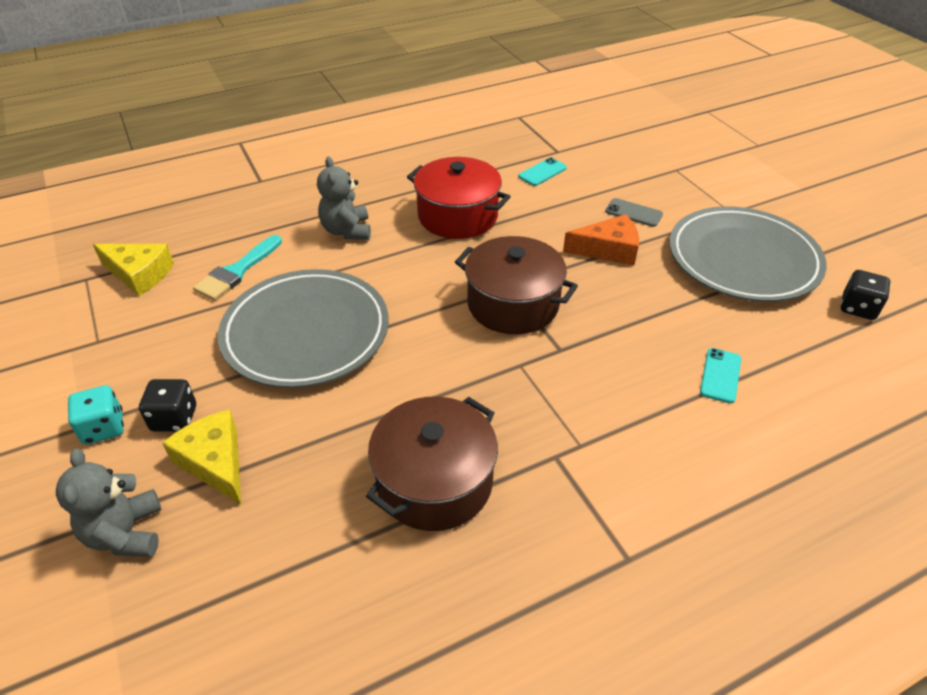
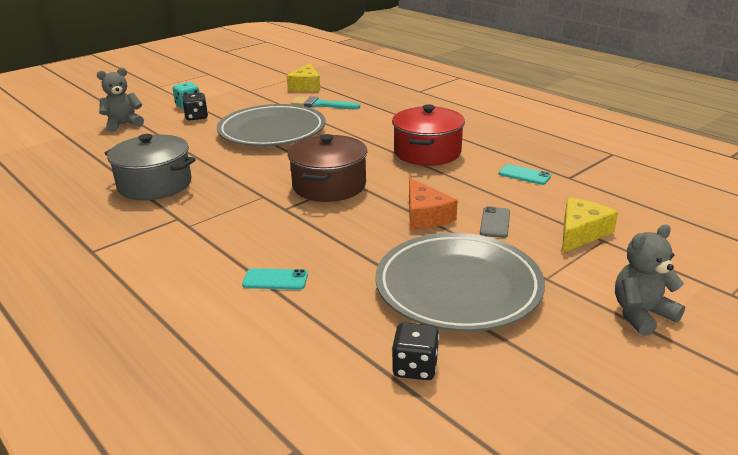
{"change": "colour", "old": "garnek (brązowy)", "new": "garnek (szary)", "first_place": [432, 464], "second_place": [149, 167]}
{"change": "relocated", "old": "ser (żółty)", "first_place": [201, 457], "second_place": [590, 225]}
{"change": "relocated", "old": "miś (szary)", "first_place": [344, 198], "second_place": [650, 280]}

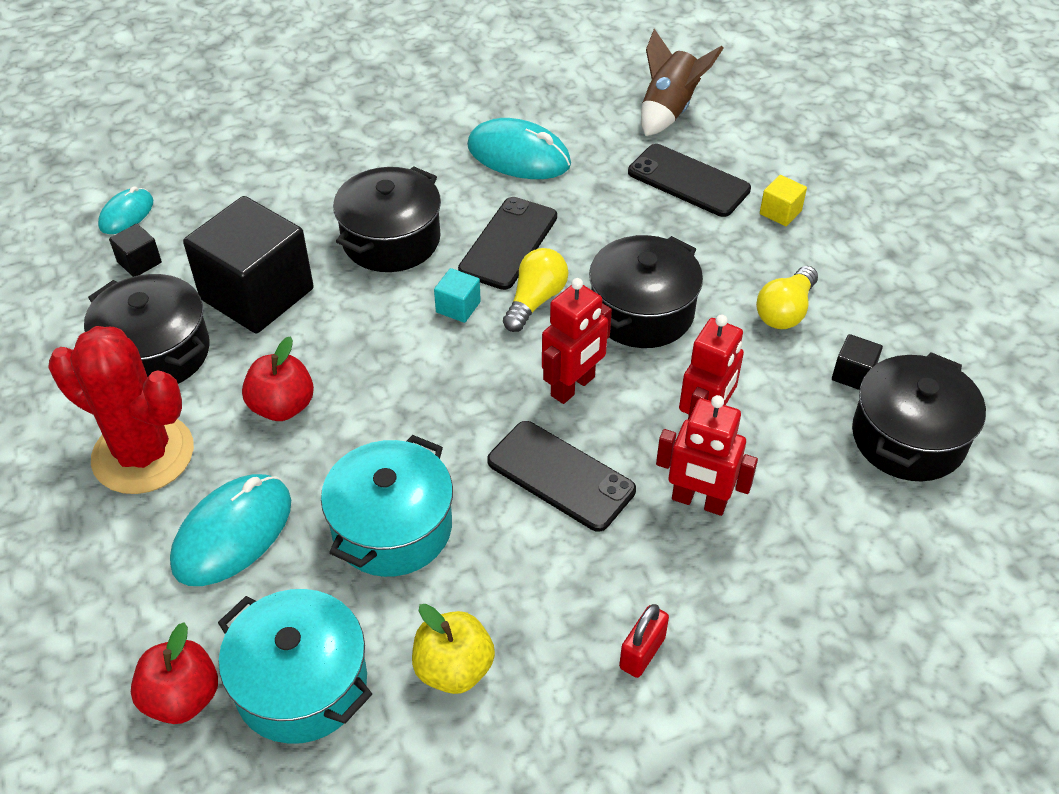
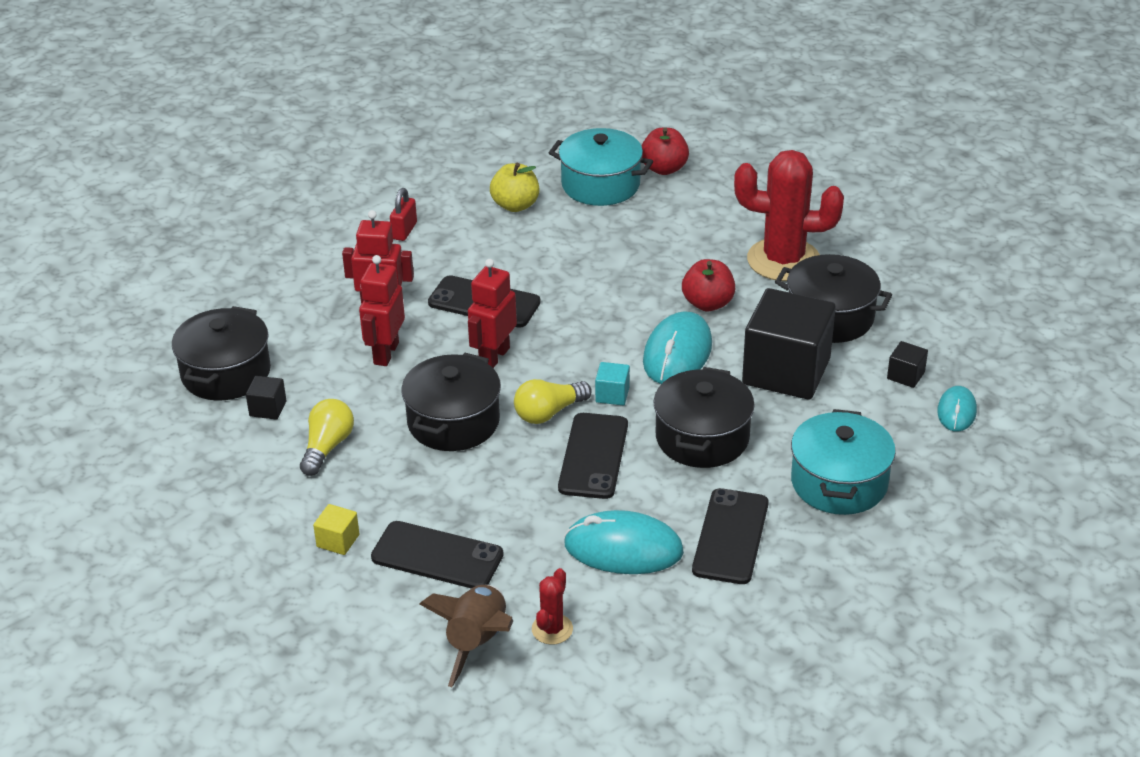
{"change": "spun", "old": "żarówka (żółty)", "first_place": [535, 290], "second_place": [553, 401], "degrees": 45}
{"change": "appeared", "new": "kaktus (czerwony)", "second_place": [552, 606]}
{"change": "relocated", "old": "myszka (turkusowy)", "first_place": [230, 530], "second_place": [677, 347]}
{"change": "appeared", "new": "telefon (czarny)", "second_place": [730, 536]}
{"change": "relocated", "old": "garnek (turkusowy)", "first_place": [387, 506], "second_place": [843, 462]}

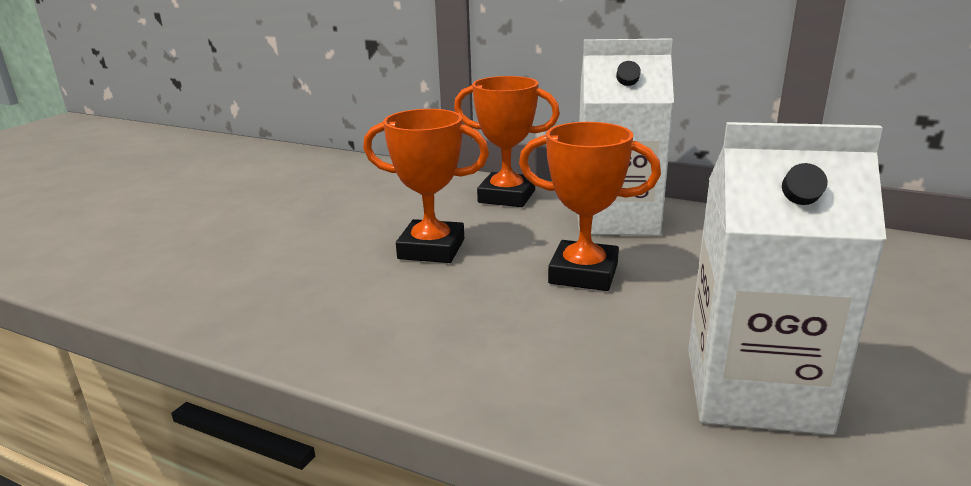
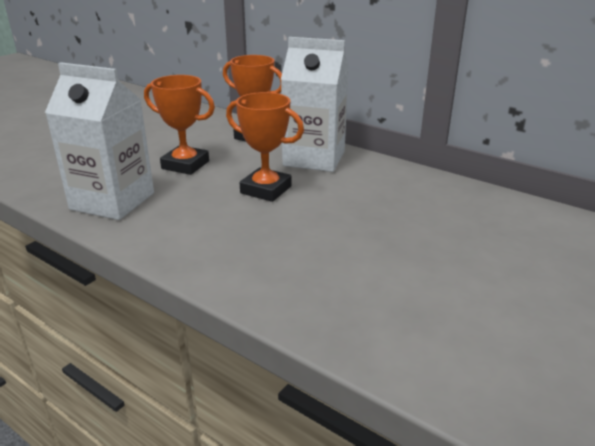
{"change": "relocated", "old": "karton mleka (biały)", "first_place": [787, 278], "second_place": [99, 141]}

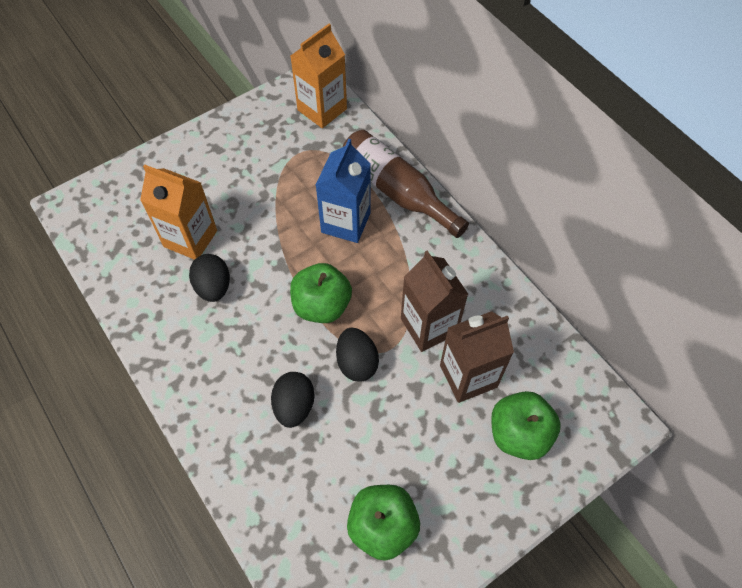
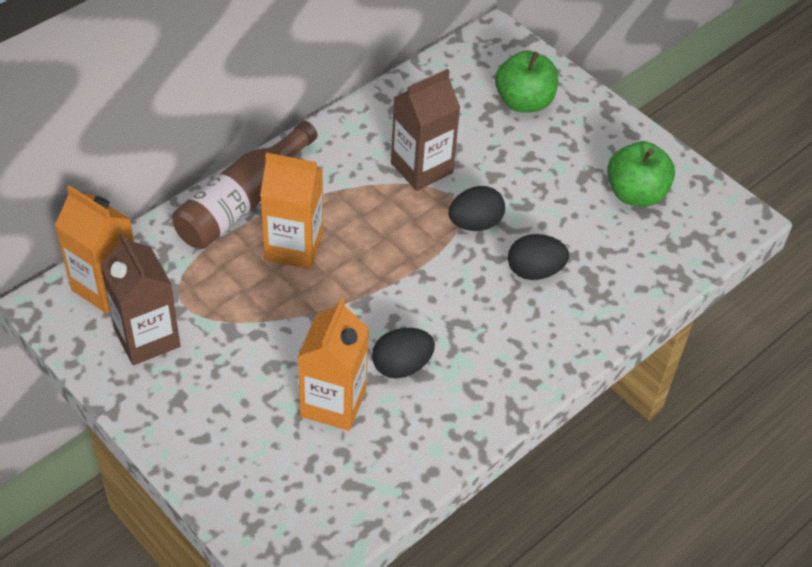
{"change": "relocated", "old": "karton mleka (brązowy)", "first_place": [477, 357], "second_place": [140, 298]}
{"change": "colour", "old": "karton mleka (niebieski)", "new": "karton mleka (pomarańczowy)", "first_place": [343, 191], "second_place": [291, 211]}
{"change": "missing", "old": "jabłko (zielony)", "first_place": [321, 293]}

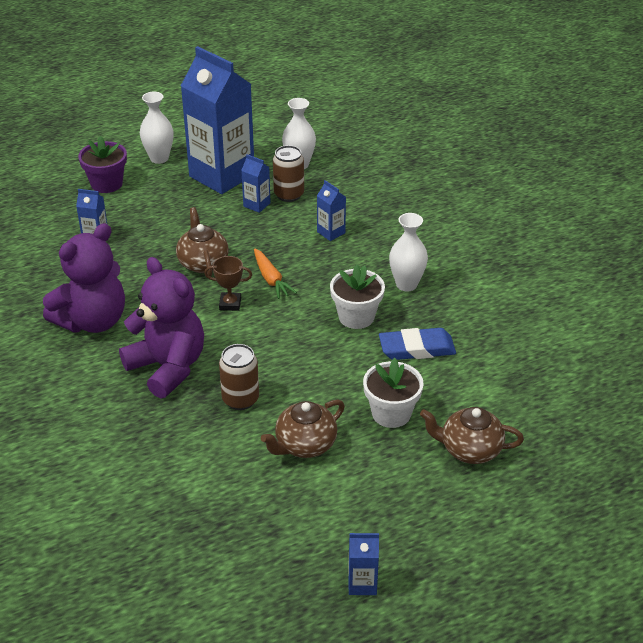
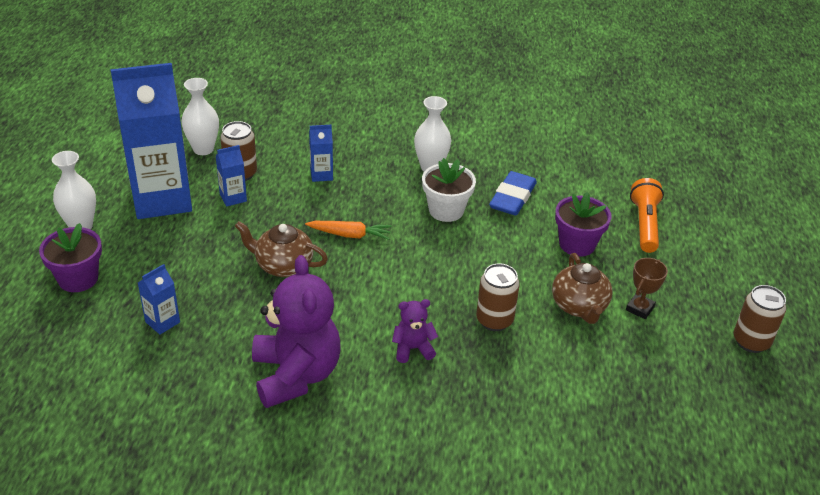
{"change": "size", "old": "miś (fioletowy)", "first_place": [161, 327], "second_place": [415, 331], "factor": 0.47}
{"change": "colour", "old": "doniczka (biały)", "new": "doniczka (fioletowy)", "first_place": [393, 393], "second_place": [583, 224]}
{"change": "relocated", "old": "puchar (brązowy)", "first_place": [228, 283], "second_place": [647, 288]}
{"change": "exchanged", "old": "imbryk (brązowy)", "new": "latarka (pomarańczowy)", "first_place": [472, 435], "second_place": [647, 215]}
{"change": "exchanged", "old": "karton mleka (niebieski)", "new": "puszka (brązowy)", "first_place": [364, 564], "second_place": [760, 319]}

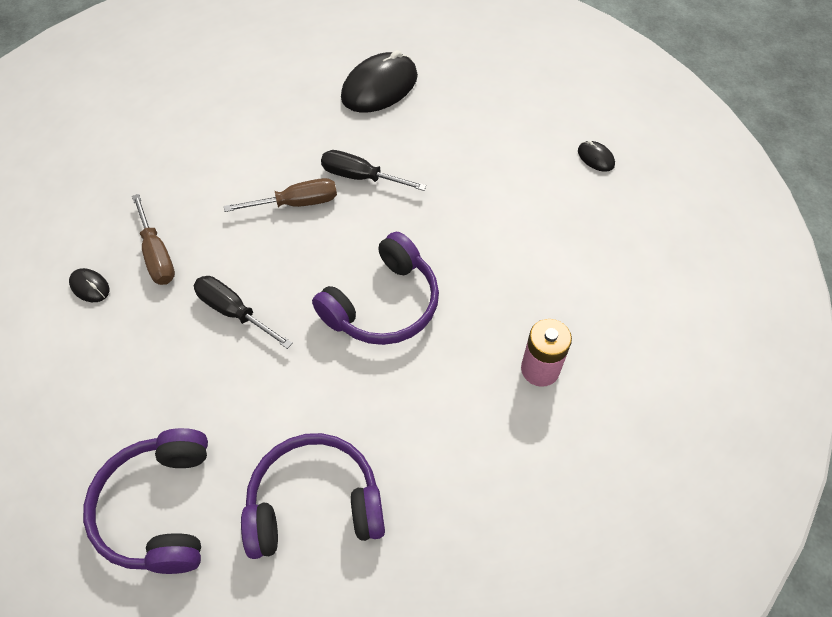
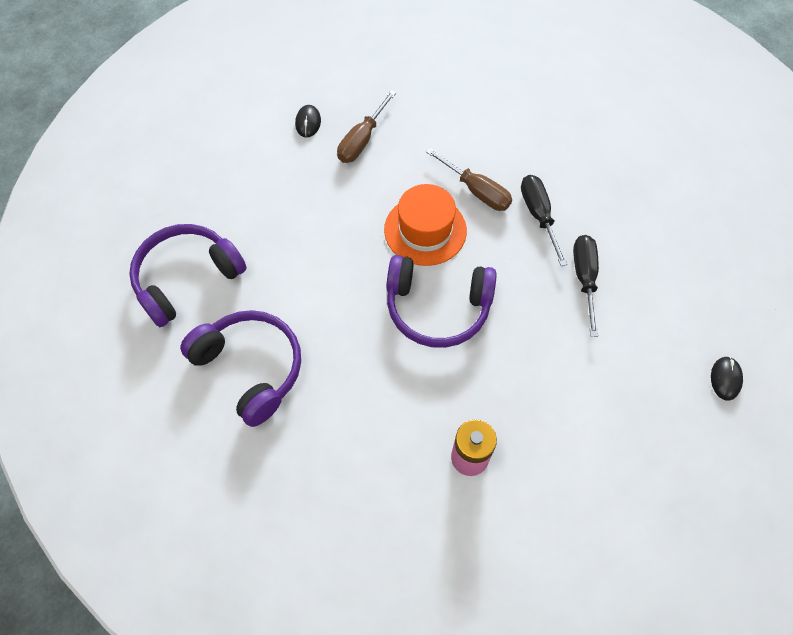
{"change": "appeared", "new": "kapelusz (pomarańczowy)", "second_place": [425, 225]}
{"change": "relocated", "old": "śrubokręt (czarny)", "first_place": [243, 312], "second_place": [586, 286]}
{"change": "missing", "old": "myszka (czarny)", "first_place": [379, 81]}

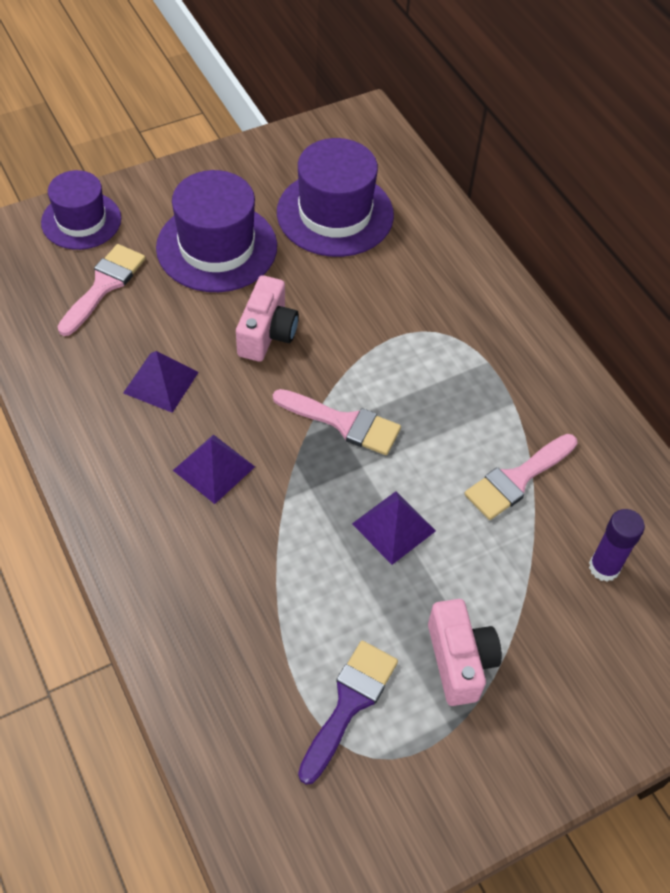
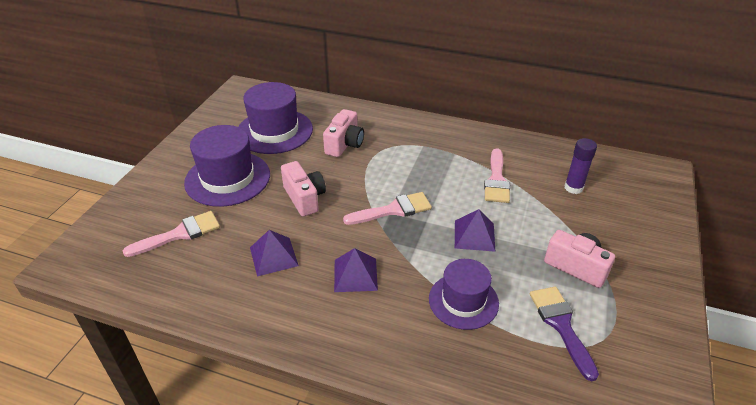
{"change": "spun", "old": "pędzel (różowy)", "first_place": [102, 290], "second_place": [171, 234], "degrees": 75}
{"change": "appeared", "new": "aparat fotograficzny (różowy)", "second_place": [343, 133]}
{"change": "relocated", "old": "kapelusz (fioletowy)", "first_place": [81, 210], "second_place": [464, 294]}

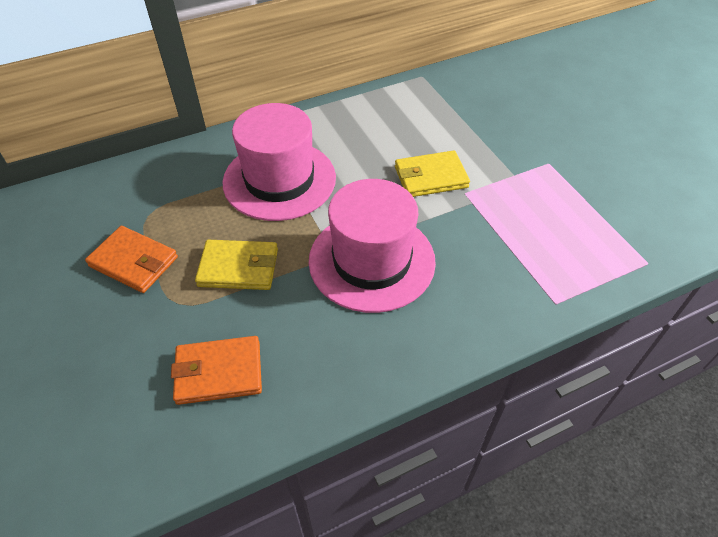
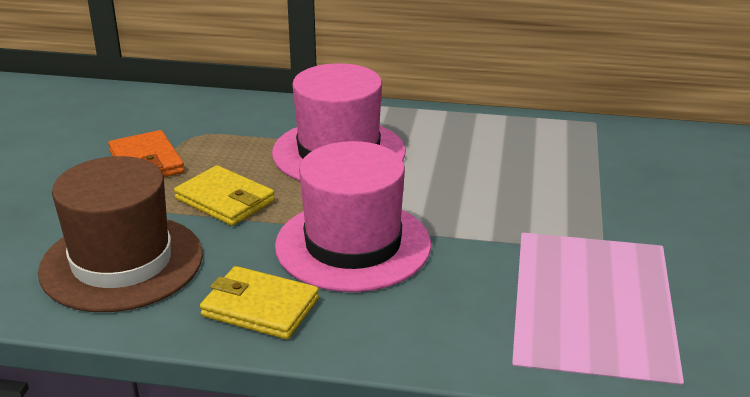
{"change": "exchanged", "old": "portfel (pomarańczowy)", "new": "kapelusz (brązowy)", "first_place": [216, 370], "second_place": [120, 234]}
{"change": "relocated", "old": "portfel (żółty)", "first_place": [432, 173], "second_place": [259, 302]}

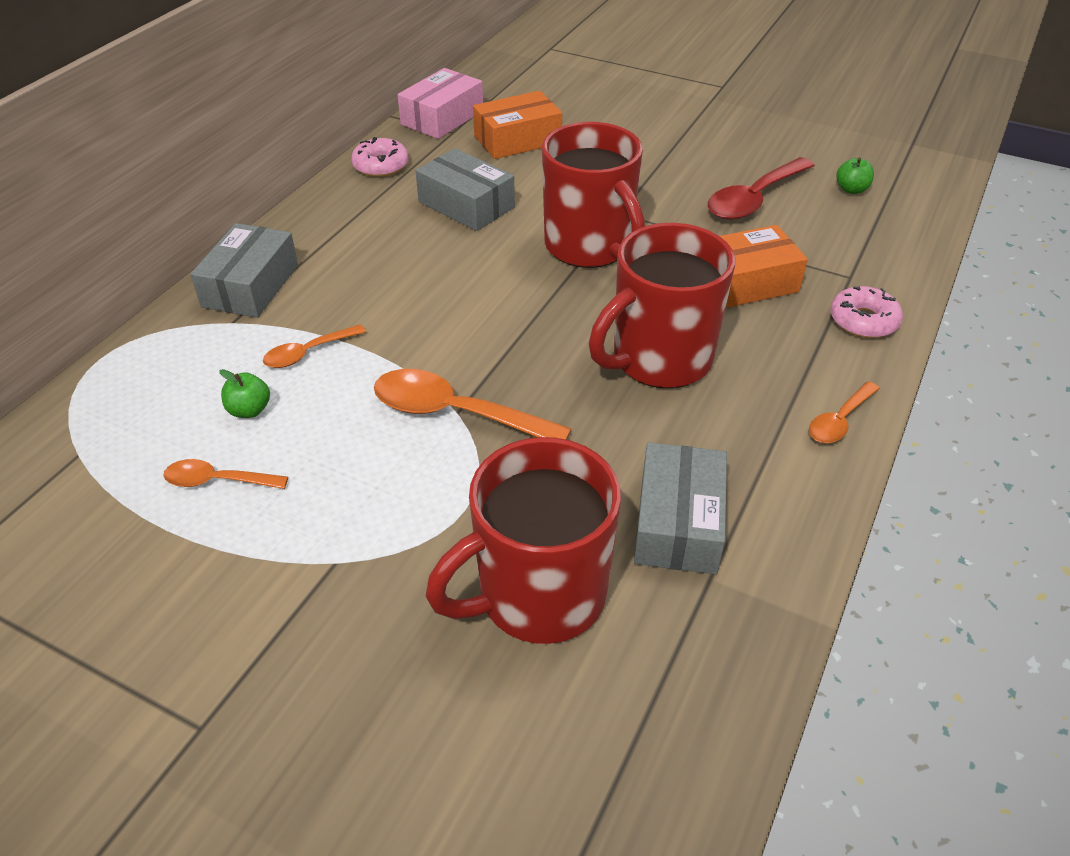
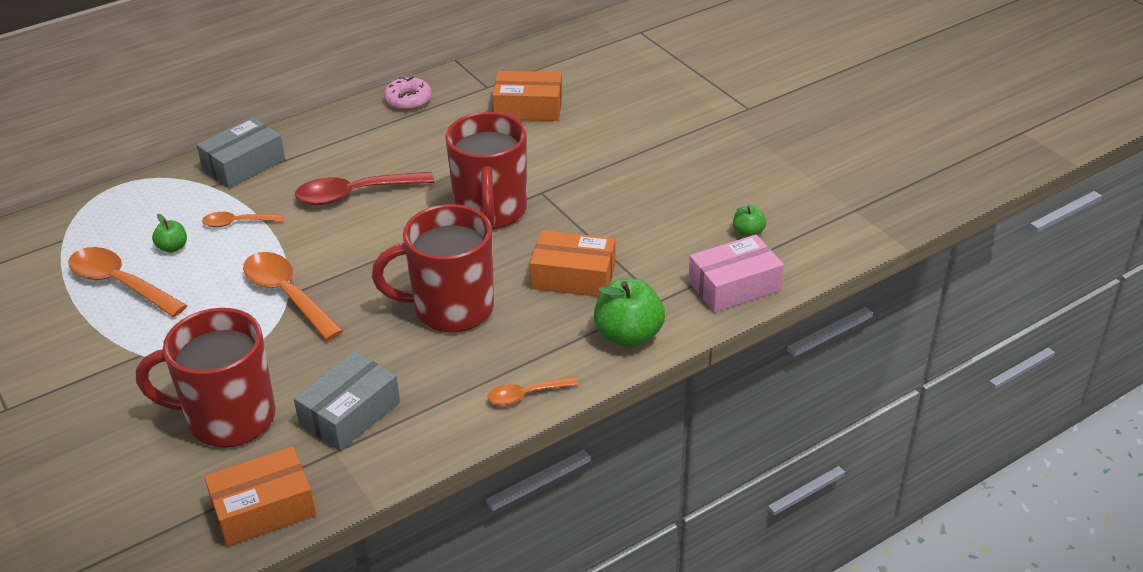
{"change": "size", "old": "łyżka (pomarańczowy)", "first_place": [225, 474], "second_place": [127, 282], "factor": 1.78}
{"change": "appeared", "new": "pudełko (pomarańczowy)", "second_place": [260, 496]}
{"change": "relocated", "old": "łyżka (czerwony)", "first_place": [761, 188], "second_place": [364, 188]}
{"change": "exchanged", "old": "donut (różowy)", "new": "jabłko (zielony)", "first_place": [866, 312], "second_place": [629, 313]}
{"change": "relocated", "old": "pudełko (różowy)", "first_place": [440, 103], "second_place": [736, 273]}
{"change": "missing", "old": "pudełko (szary)", "first_place": [465, 189]}

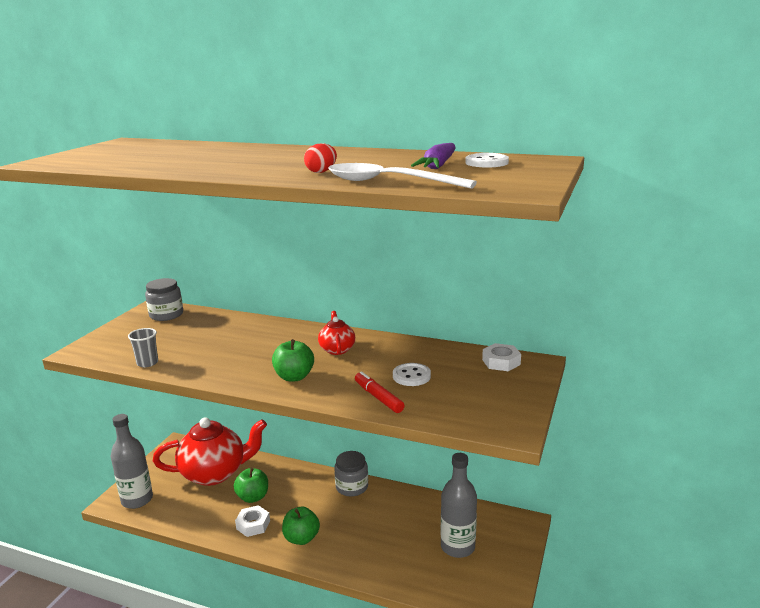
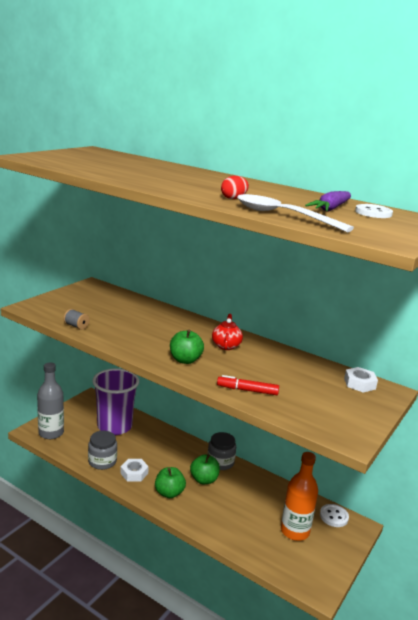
{"change": "exchanged", "old": "szklanka (szary)", "new": "szpulka (szary)", "first_place": [143, 347], "second_place": [76, 319]}
{"change": "relocated", "old": "słoik (szary)", "first_place": [164, 299], "second_place": [102, 450]}
{"change": "exchanged", "old": "imbryk (czerwony)", "new": "szklanka (fioletowy)", "first_place": [210, 451], "second_place": [115, 401]}
{"change": "relocated", "old": "jabłko (zielony)", "first_place": [251, 485], "second_place": [205, 469]}
{"change": "spun", "old": "flamaster (czerwony)", "first_place": [380, 392], "second_place": [248, 385], "degrees": -60}
{"change": "colour", "old": "butelka (szary)", "new": "butelka (pomarańczowy)", "first_place": [459, 505], "second_place": [299, 496]}
{"change": "relocated", "old": "guzik (biały)", "first_place": [412, 374], "second_place": [334, 515]}

